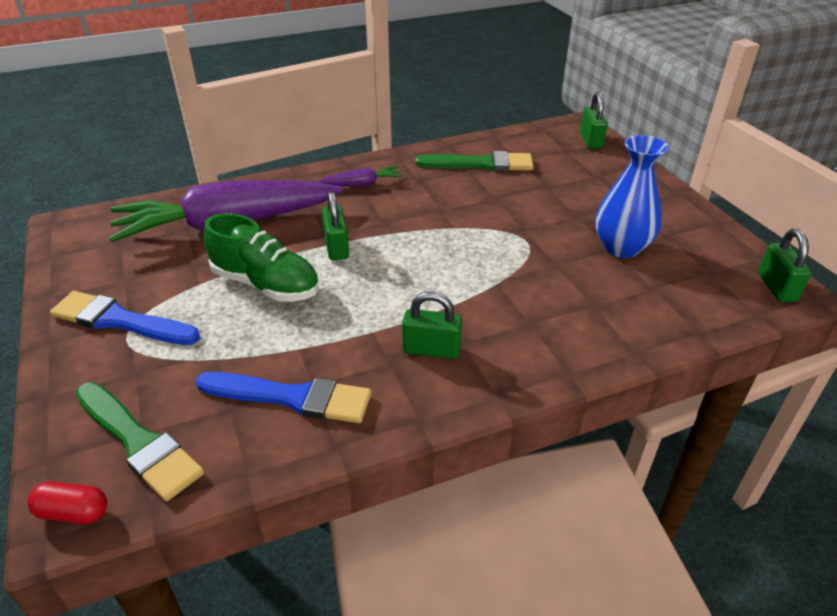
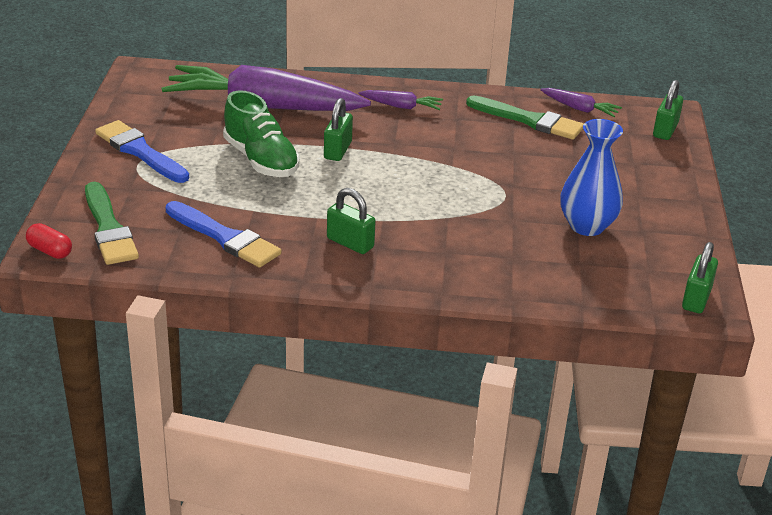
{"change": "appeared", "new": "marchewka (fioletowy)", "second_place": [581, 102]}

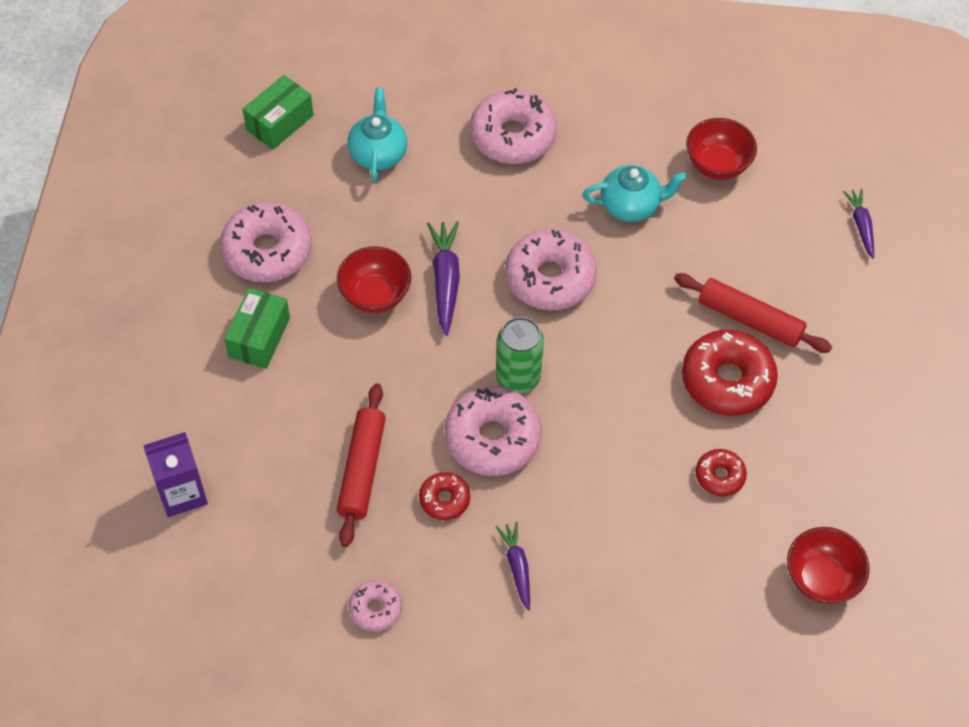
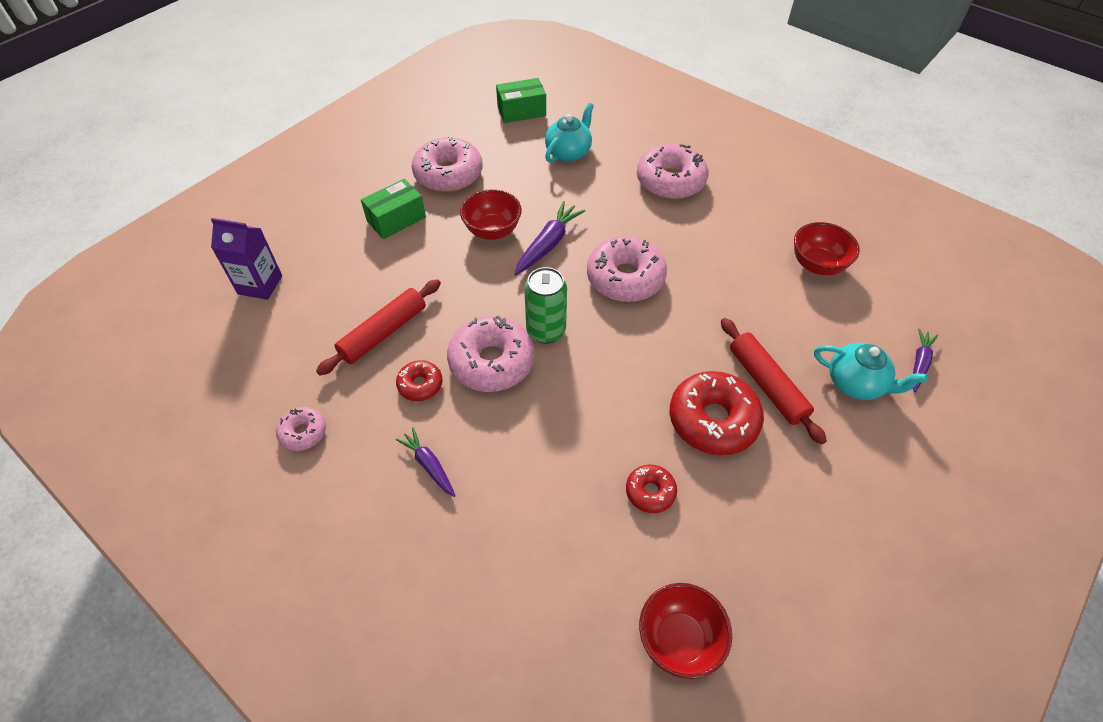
{"change": "spun", "old": "marchewka (fioletowy)", "first_place": [513, 566], "second_place": [426, 462], "degrees": -60}
{"change": "relocated", "old": "imbryk (turkusowy)", "first_place": [634, 193], "second_place": [870, 371]}

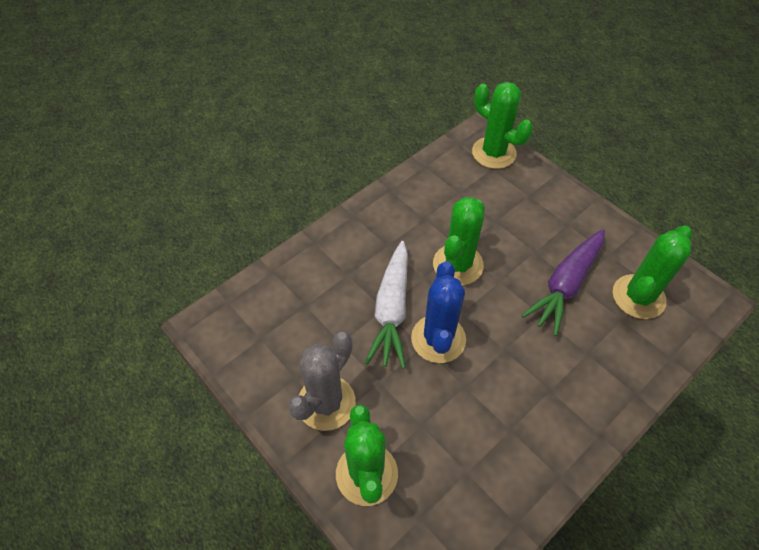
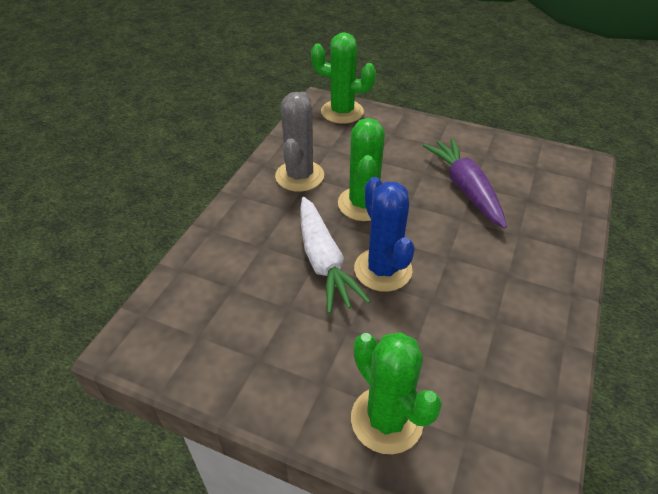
{"change": "relocated", "old": "kaktus (szary)", "first_place": [322, 381], "second_place": [299, 142]}
{"change": "spun", "old": "marchewka (fioletowy)", "first_place": [563, 282], "second_place": [465, 183], "degrees": 150}
{"change": "missing", "old": "kaktus (zielony)", "first_place": [652, 272]}

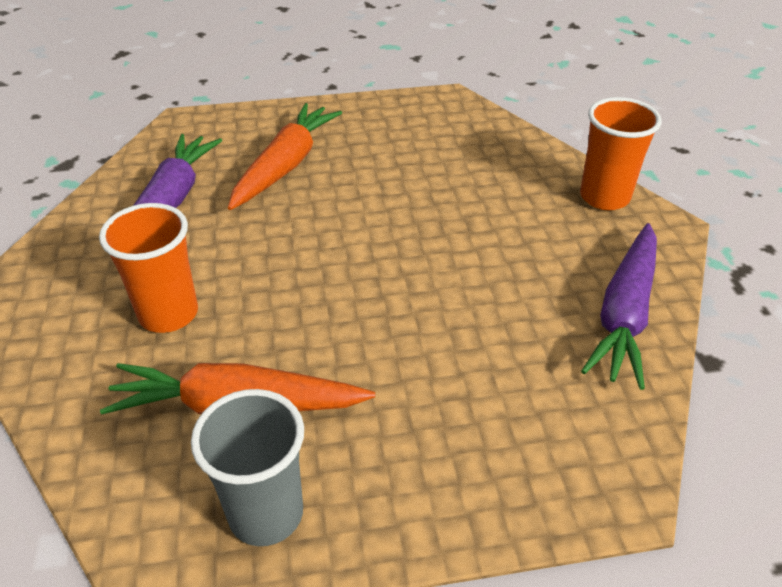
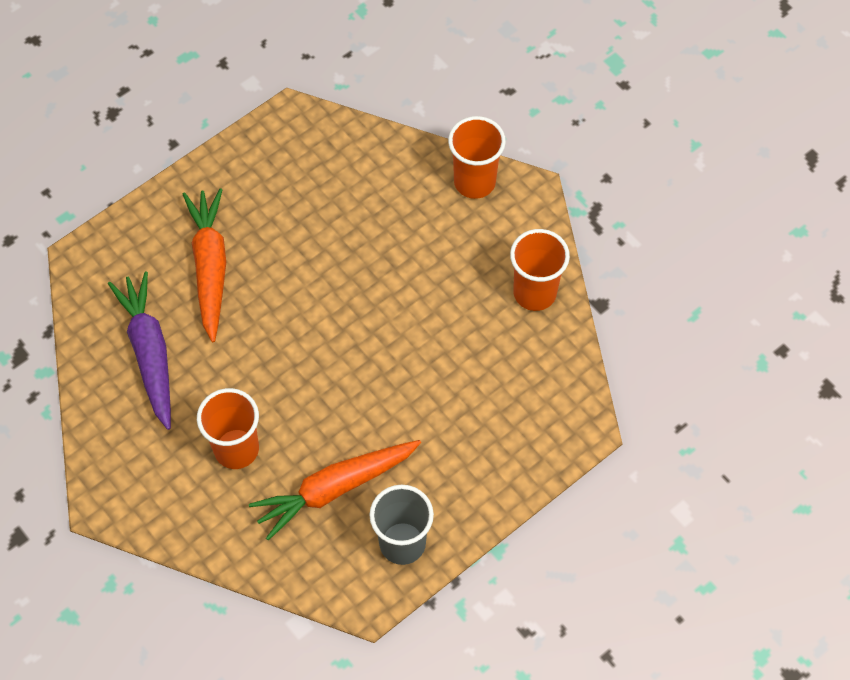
{"change": "exchanged", "old": "marchewka (fioletowy)", "new": "szklanka (pomarańczowy)", "first_place": [619, 306], "second_place": [540, 270]}

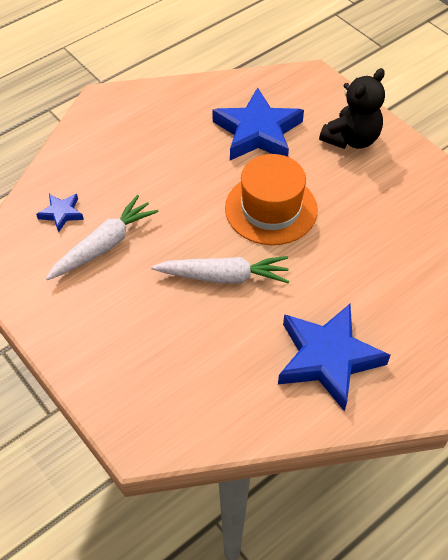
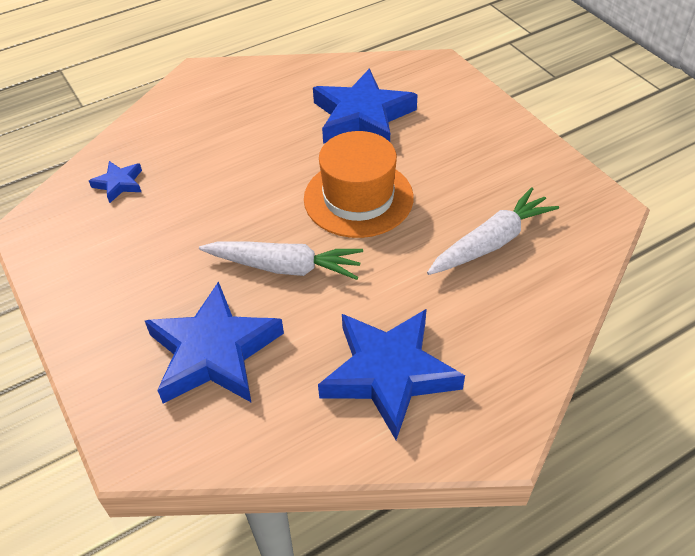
{"change": "appeared", "new": "gwiazda (niebieski)", "second_place": [214, 342]}
{"change": "relocated", "old": "marchewka (biały)", "first_place": [102, 237], "second_place": [493, 231]}
{"change": "missing", "old": "miś (czarny)", "first_place": [352, 108]}

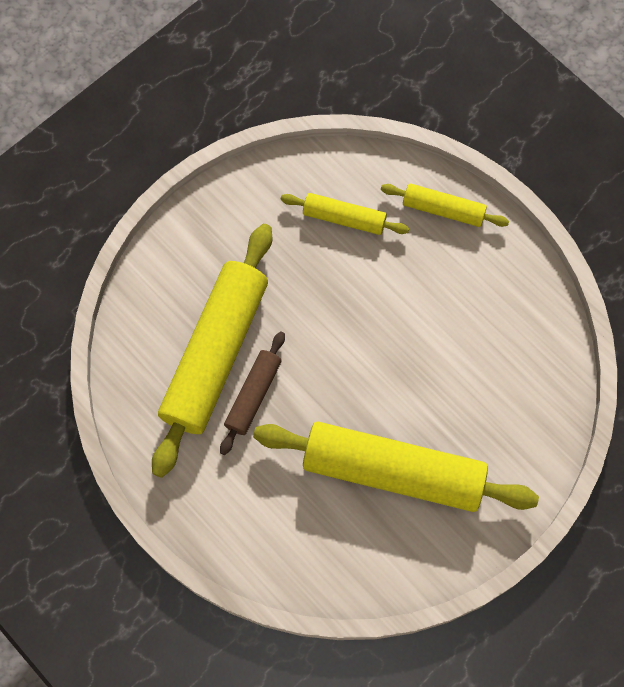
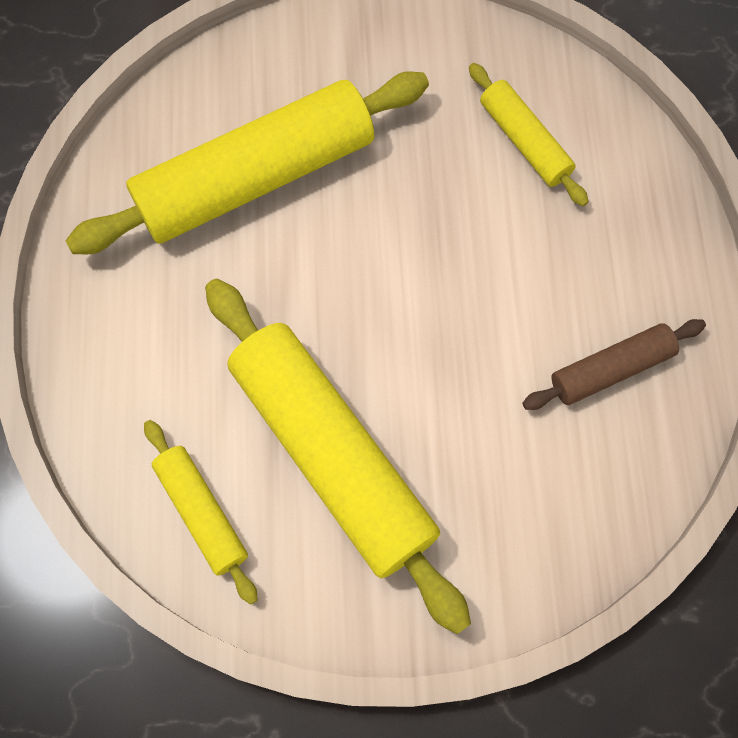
{"change": "relocated", "old": "wałek do ciasta (żółty)", "first_place": [445, 205], "second_place": [201, 512]}
{"change": "relocated", "old": "wałek do ciasta (brązowy)", "first_place": [252, 393], "second_place": [614, 364]}

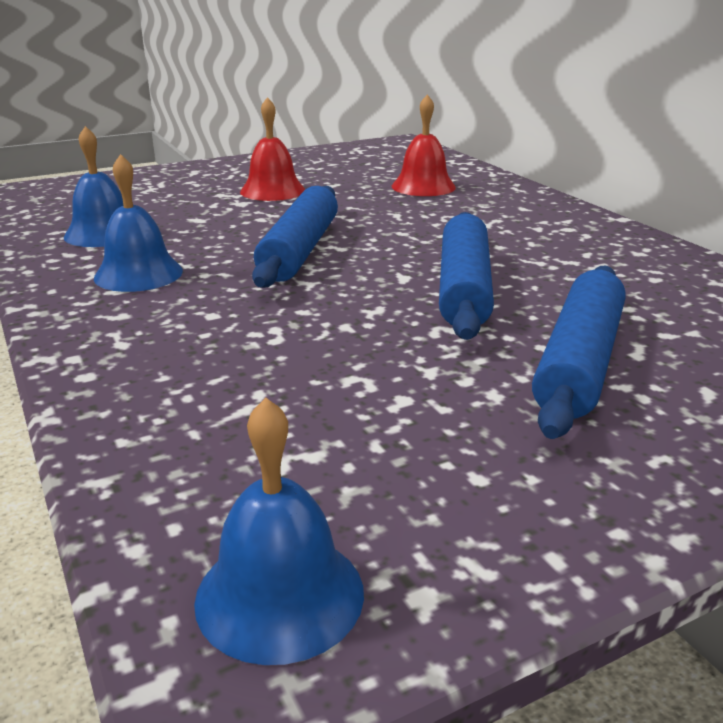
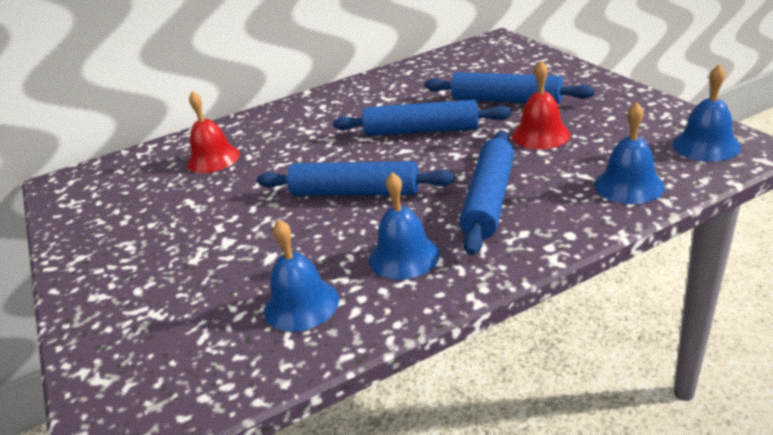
{"change": "appeared", "new": "wałek do ciasta (niebieski)", "second_place": [486, 193]}
{"change": "relocated", "old": "dzwonek (czerwony)", "first_place": [273, 149], "second_place": [541, 105]}
{"change": "appeared", "new": "dzwonek (niebieski)", "second_place": [629, 153]}

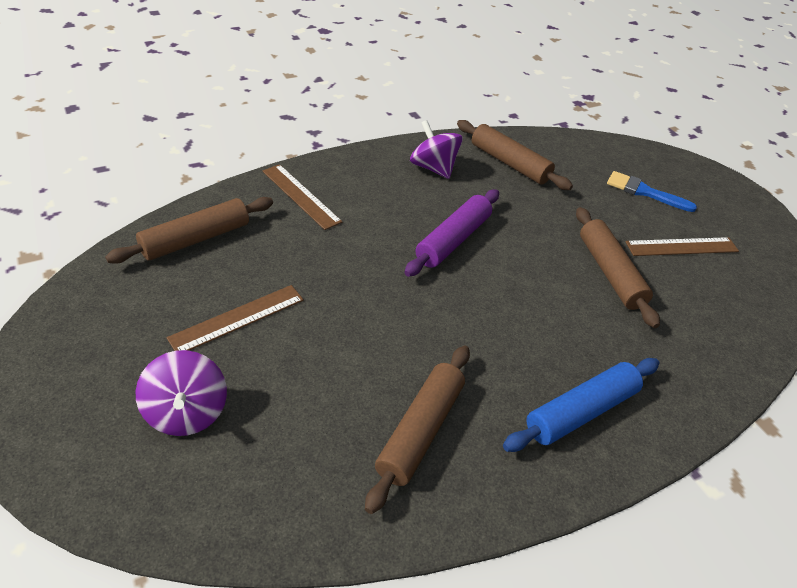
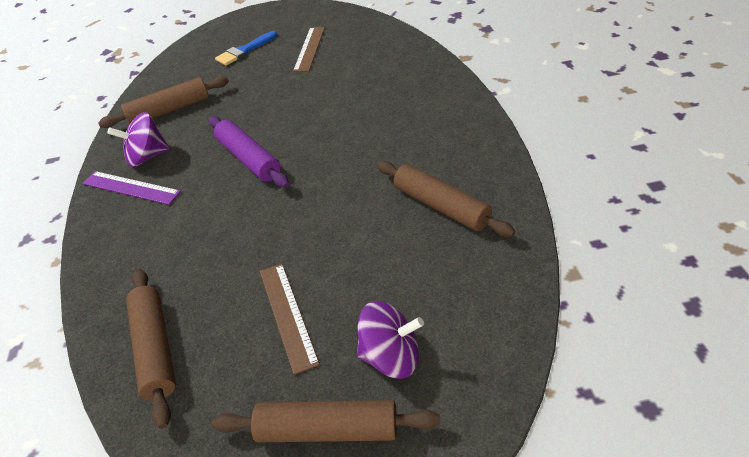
{"change": "appeared", "new": "linijka (fioletowy)", "second_place": [131, 188]}
{"change": "relocated", "old": "wałek do ciasta (brązowy)", "first_place": [618, 267], "second_place": [326, 421]}
{"change": "missing", "old": "linijka (brązowy)", "first_place": [302, 197]}
{"change": "missing", "old": "wałek do ciasta (niebieski)", "first_place": [581, 405]}

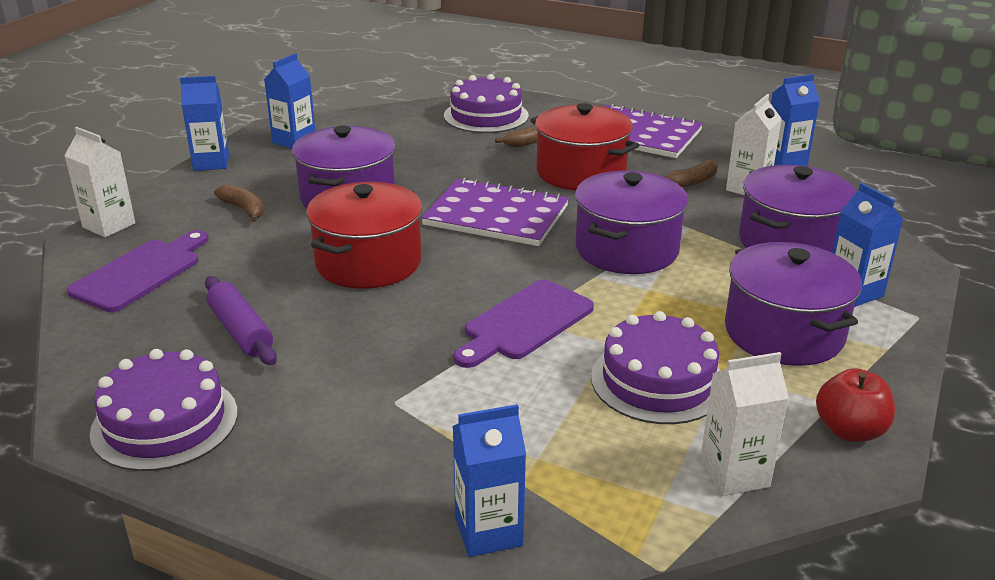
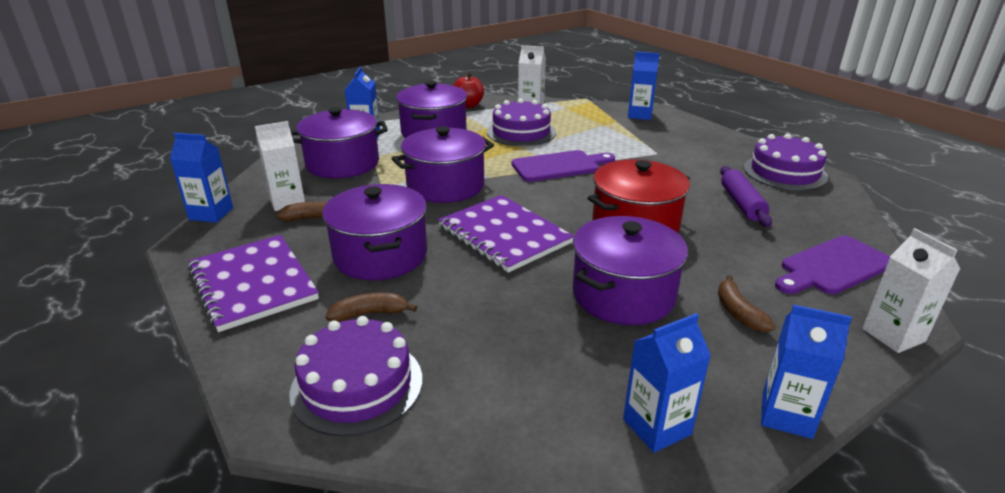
{"change": "colour", "old": "garnek (czerwony)", "new": "garnek (fioletowy)", "first_place": [585, 147], "second_place": [374, 232]}

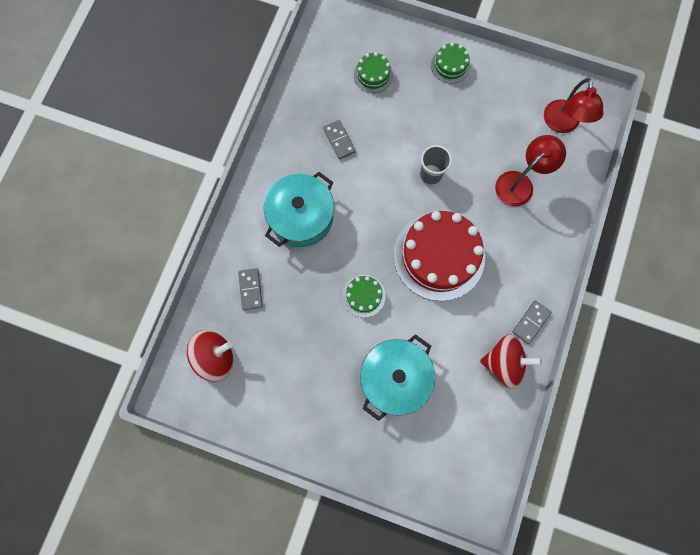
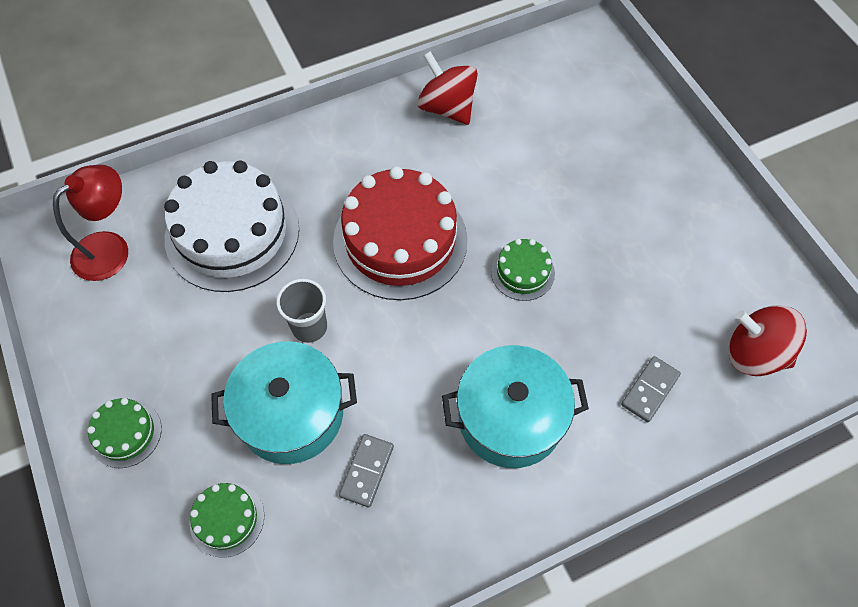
{"change": "exchanged", "old": "lampka (czerwony)", "new": "tort (biały)", "first_place": [530, 170], "second_place": [231, 226]}
{"change": "relocated", "old": "garnek (turkusowy)", "first_place": [397, 377], "second_place": [284, 402]}
{"change": "missing", "old": "kostka domina (szary)", "first_place": [532, 322]}

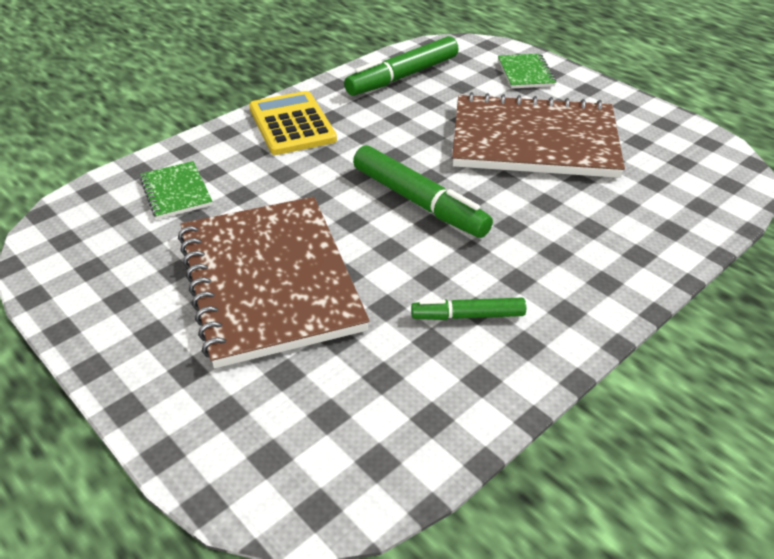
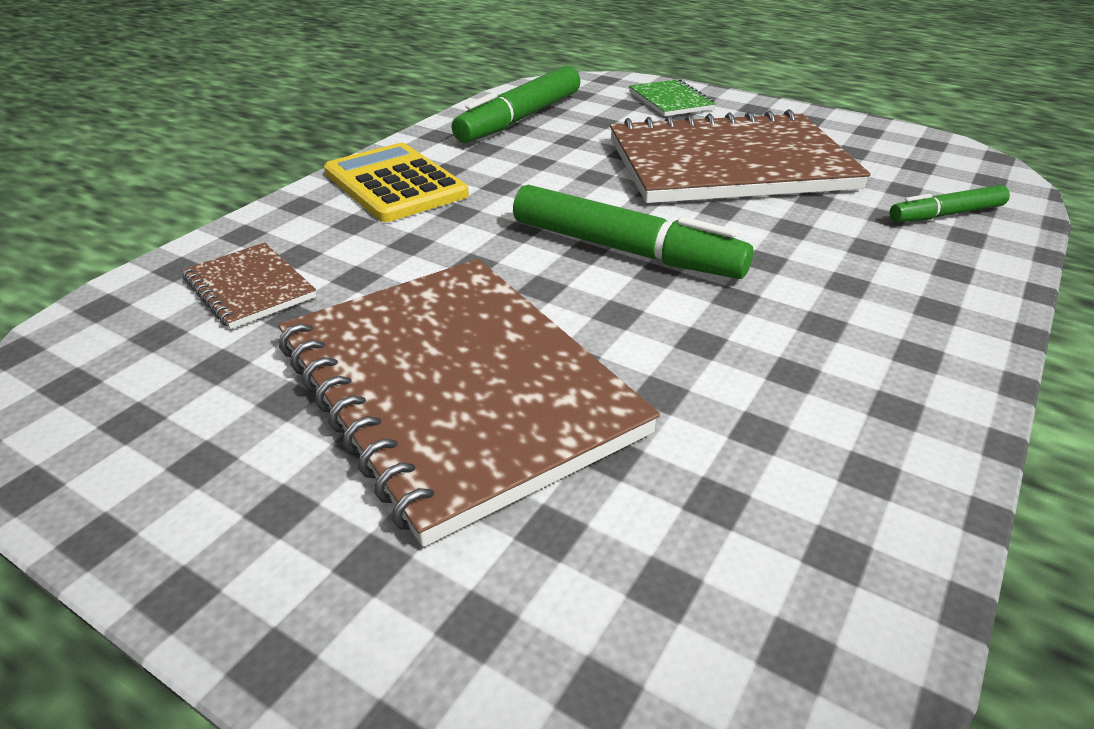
{"change": "colour", "old": "zeszyt (zielony)", "new": "zeszyt (brązowy)", "first_place": [176, 190], "second_place": [249, 285]}
{"change": "relocated", "old": "flamaster (zielony)", "first_place": [468, 309], "second_place": [949, 203]}

